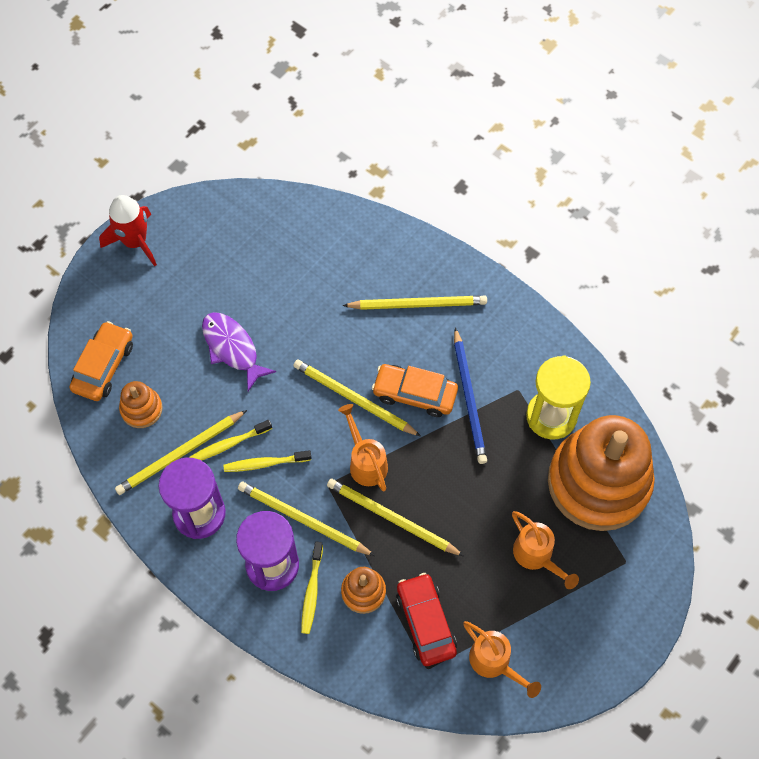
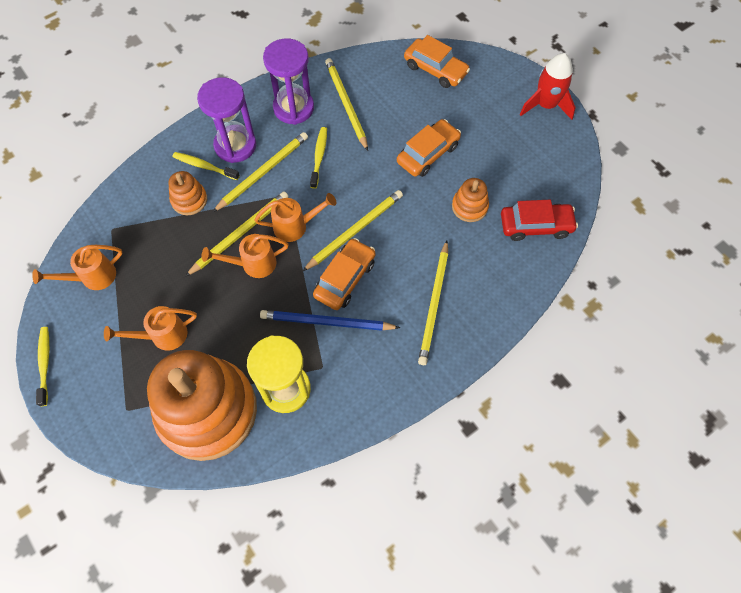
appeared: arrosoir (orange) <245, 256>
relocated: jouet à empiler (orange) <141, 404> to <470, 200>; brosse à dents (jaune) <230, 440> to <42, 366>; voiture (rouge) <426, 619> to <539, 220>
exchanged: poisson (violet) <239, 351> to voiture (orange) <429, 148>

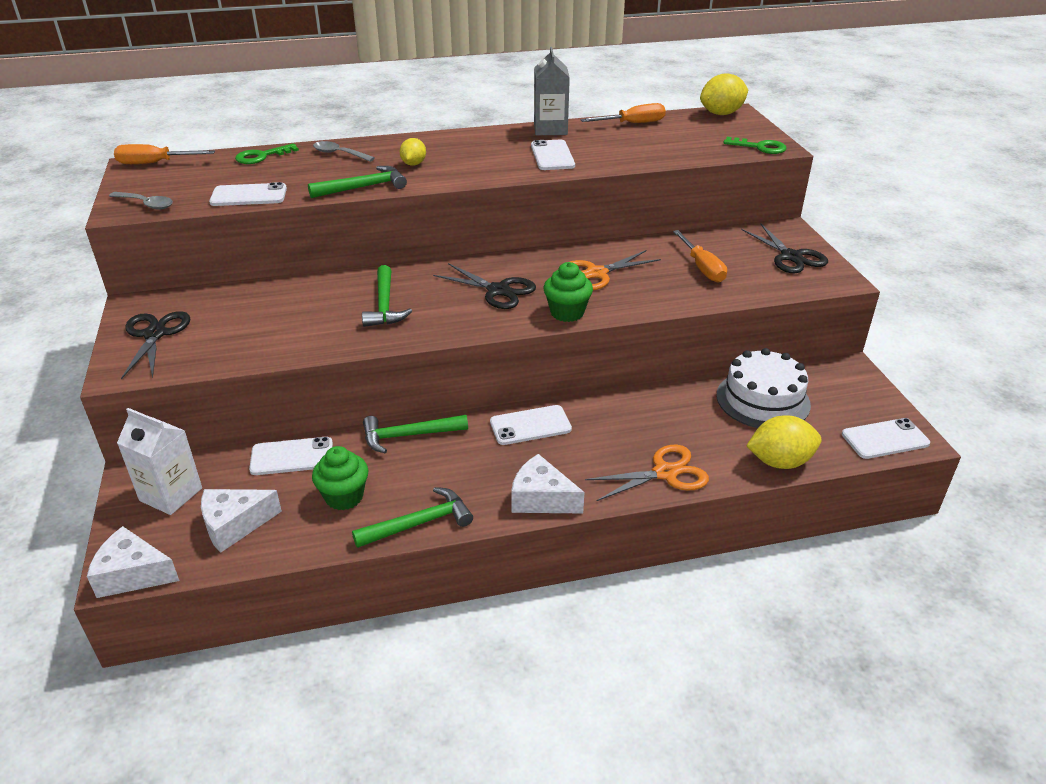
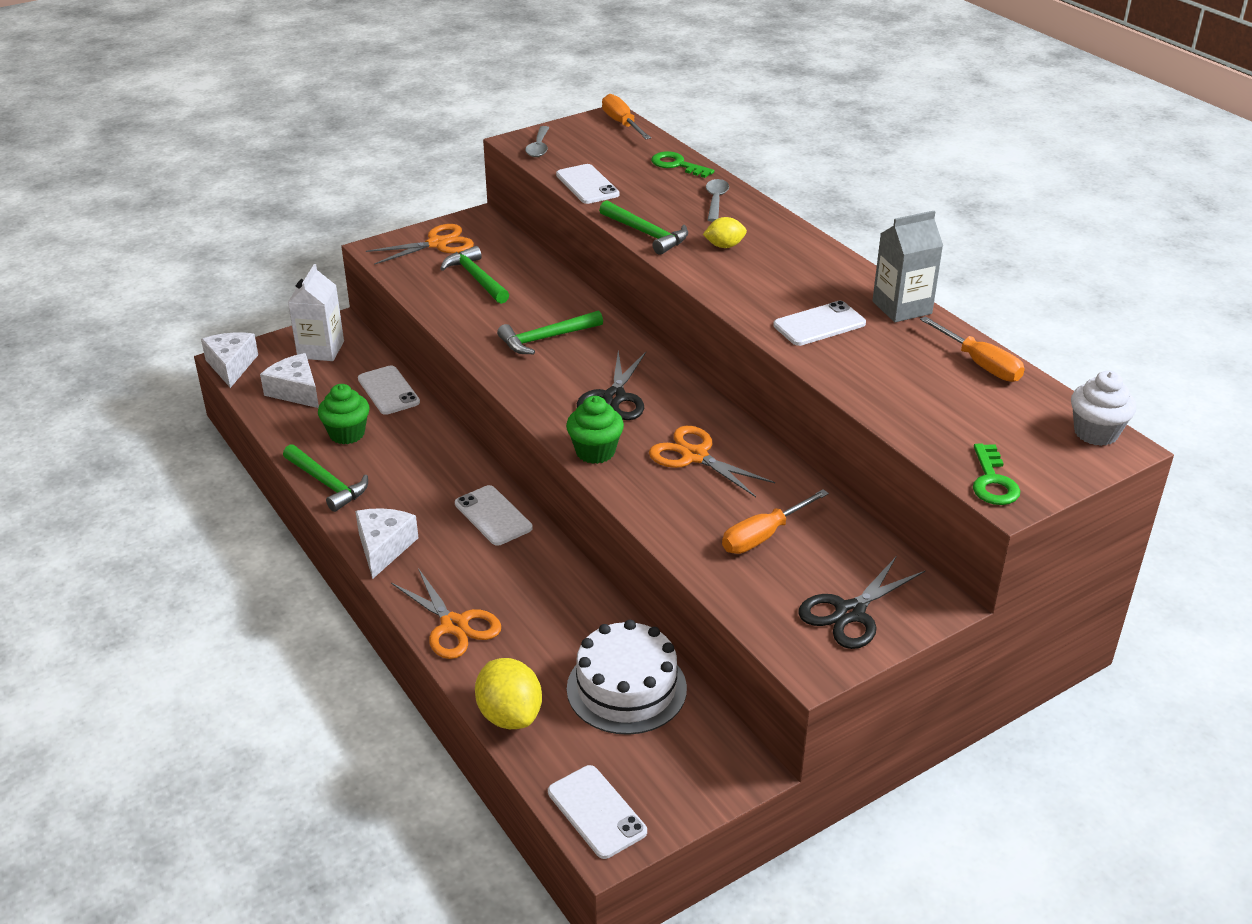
relocated: marteau (vert) <415, 434> to <474, 275>
exchanged: citron (jaune) <724, 94> to muffin (blanc) <1103, 408>
colour: ciseaux (noir) <155, 345> to ciseaux (orange) <420, 244>

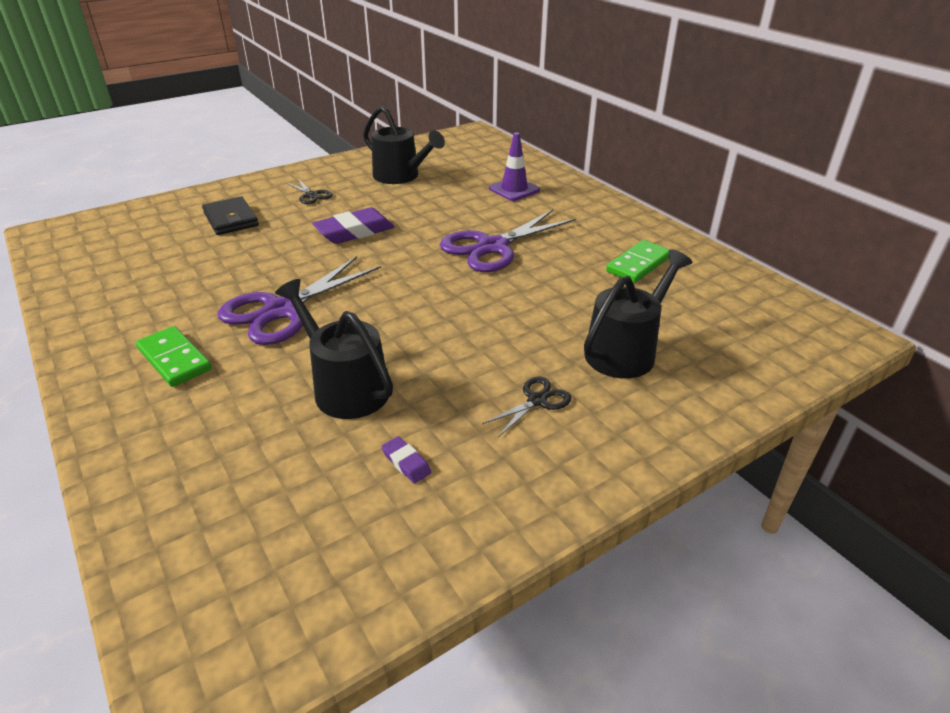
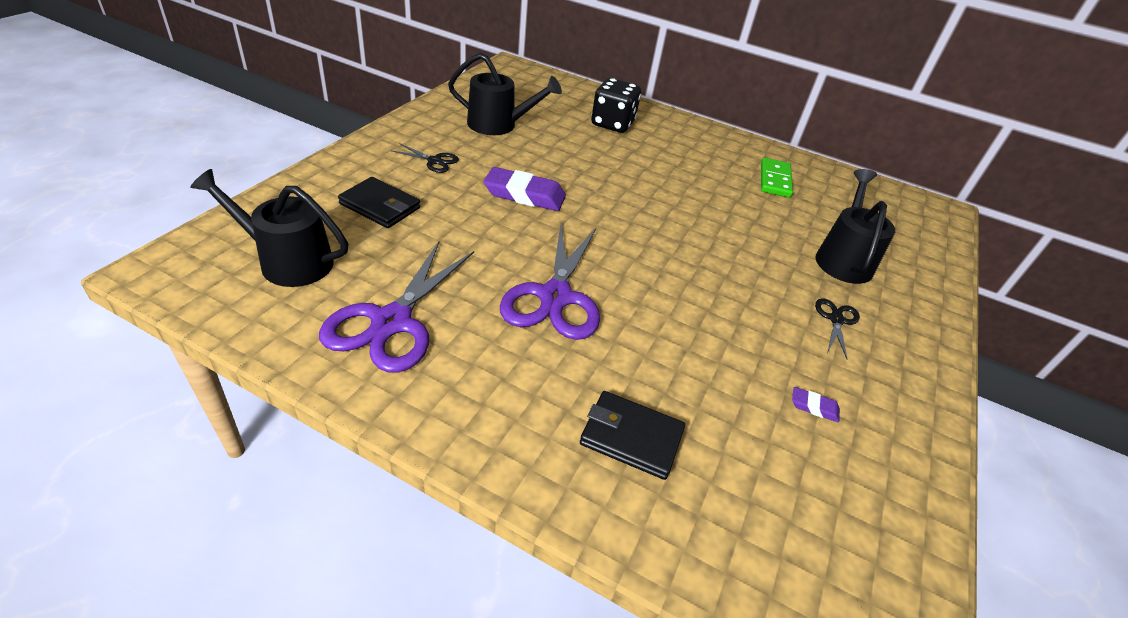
missing: domino (vert) <174, 356>
appeared: portefeuille (noir) <632, 435>
relocated: arrosoir (noir) <334, 349> to <269, 228>; ciseaux (violet) <507, 241> to <396, 307>
exchanged: cône de chantier (violet) <514, 166> to dé (noir) <616, 105>
spun: gomme (violet) <354, 225> = <524, 189> 75 degrees clockwise

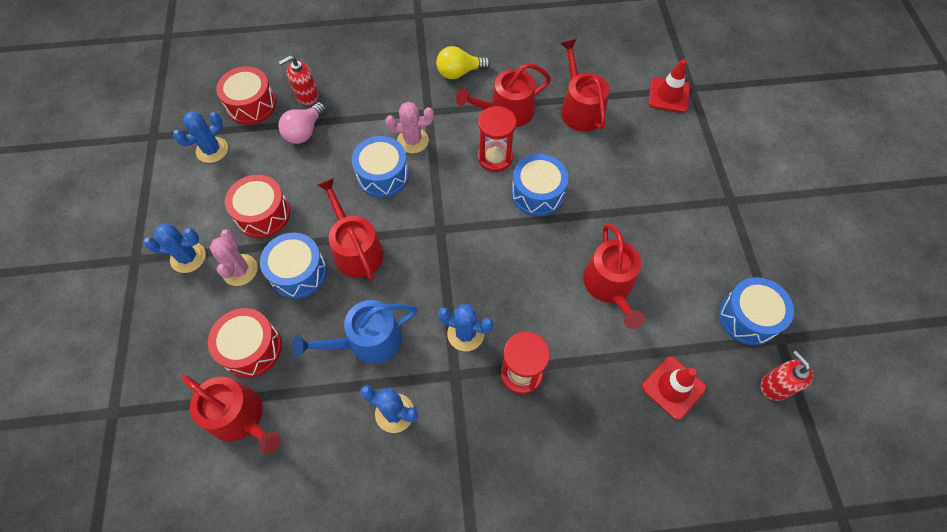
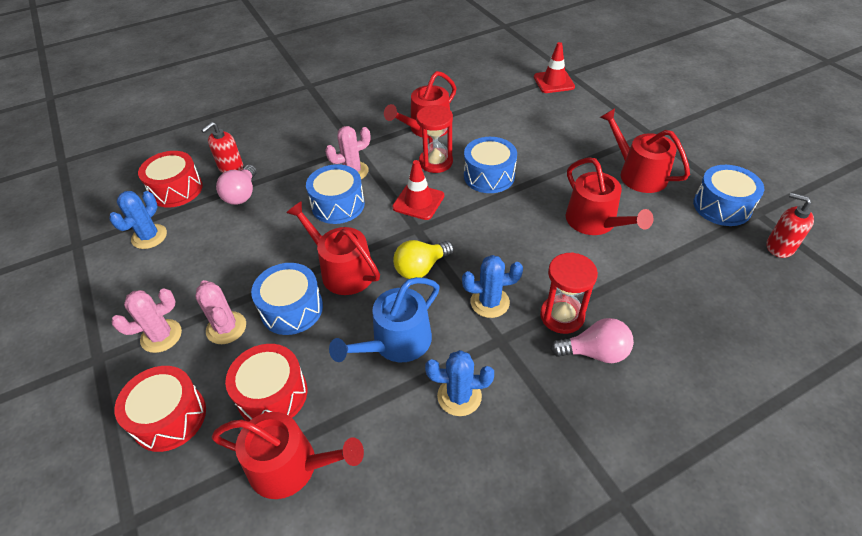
appeared: ampoule (rose) <592, 340>
relocated: tambour (rouge) <257, 206> to <160, 409>; ampoule (jaune) <463, 62> to <423, 259>; arrosoir (rouge) <585, 85> to <645, 150>; cône de chantier (rouge) <674, 388> to <418, 190>
colour: cactus (bleu) <175, 248> to cactus (rose) <147, 320>

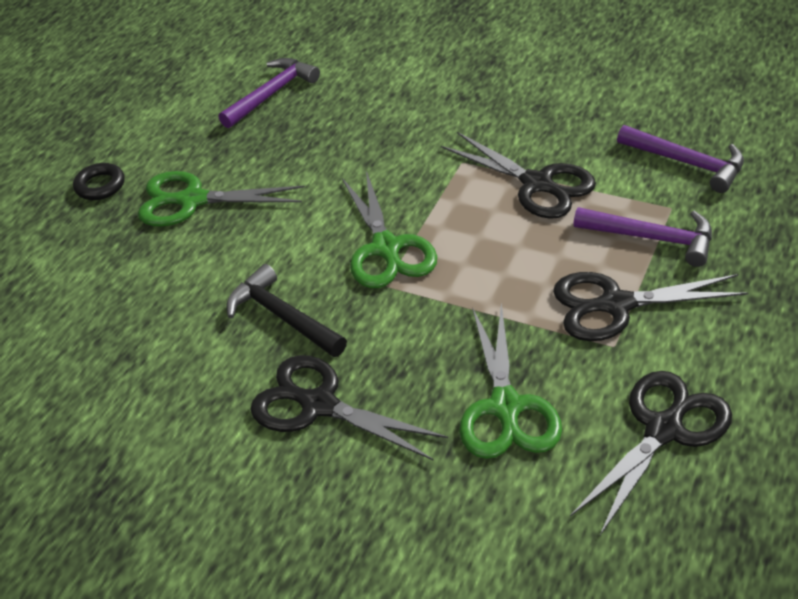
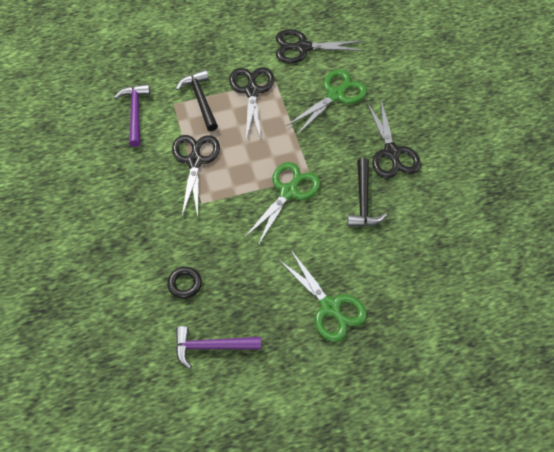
relocated: anneau (noir) <99, 181> to <184, 283>
colour: marteau (violet) <642, 237> to marteau (noir) <197, 100>
spun: ciseaux (noir) <650, 306> = <251, 103> 135 degrees counterclockwise

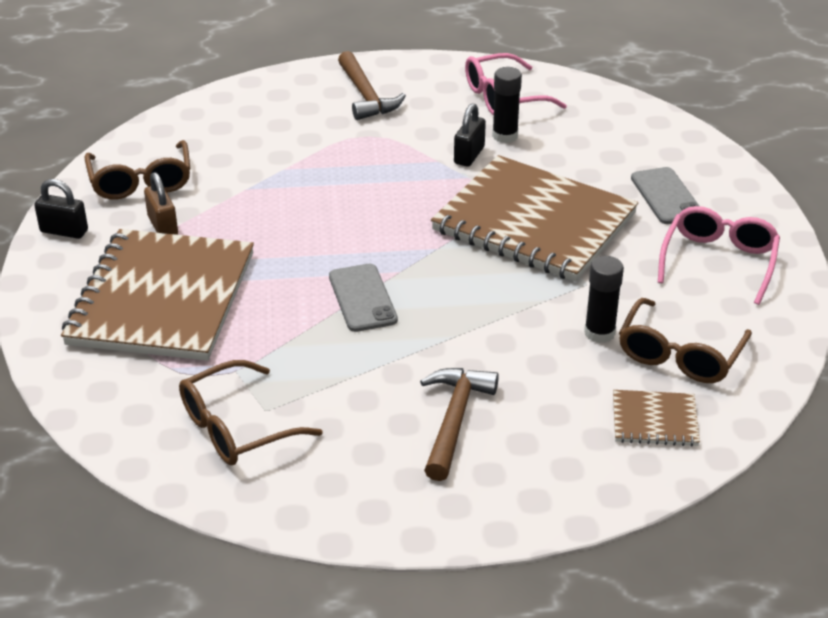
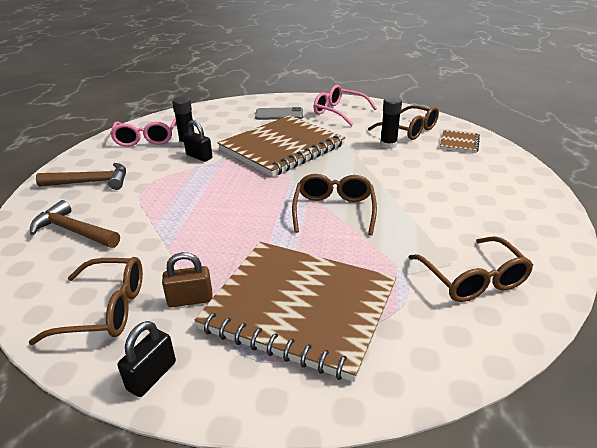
relocated: marteau (marron) <459, 424> to <75, 224>
exchanged: téléphone (gris) <363, 298> to lunettes (marron) <334, 204>

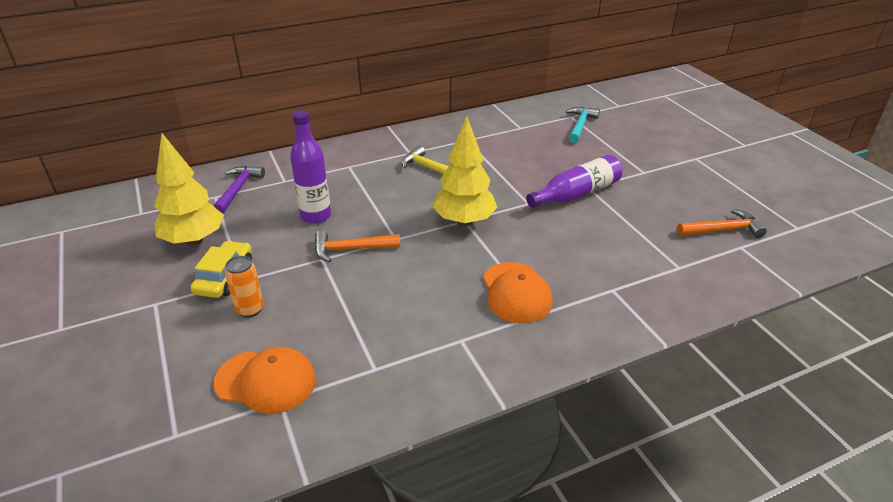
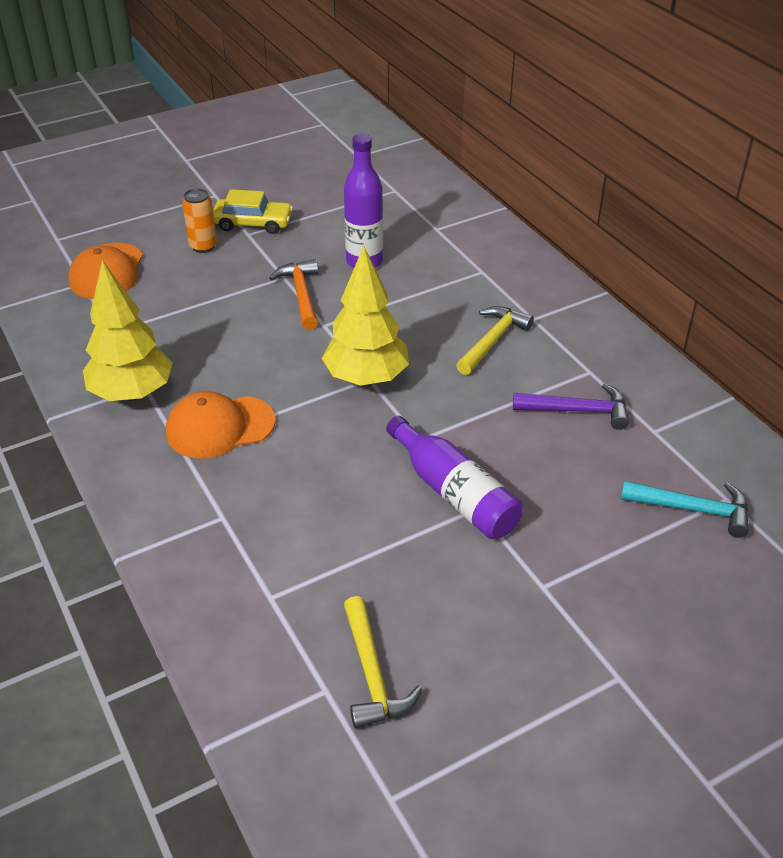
relocated: arbre (jaune) <189, 189> to <128, 330>; marteau (violet) <239, 190> to <571, 406>
colour: marteau (orange) <722, 223> to marteau (jaune) <383, 662>

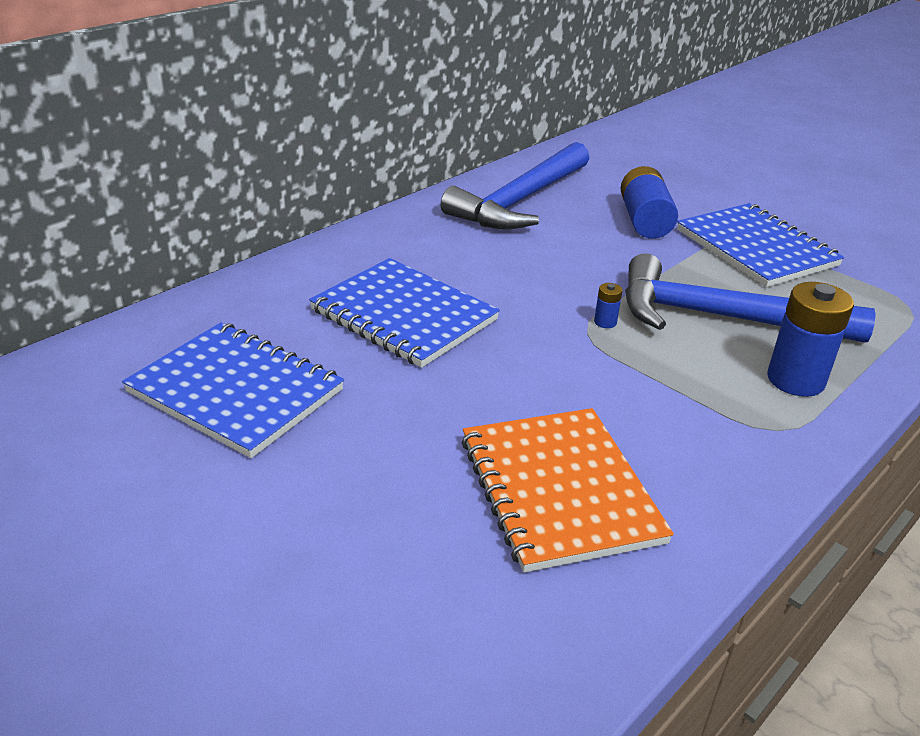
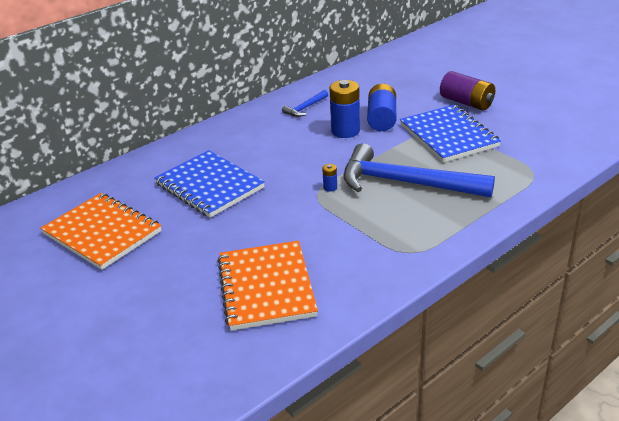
appeared: pile (violet) <467, 91>
relocated: pile (bleu) <810, 339> to <344, 109>
colour: carnet (bleu) <233, 390> to carnet (orange) <101, 231>
size: marteau (bleu) <515, 185> = <305, 103> x0.43

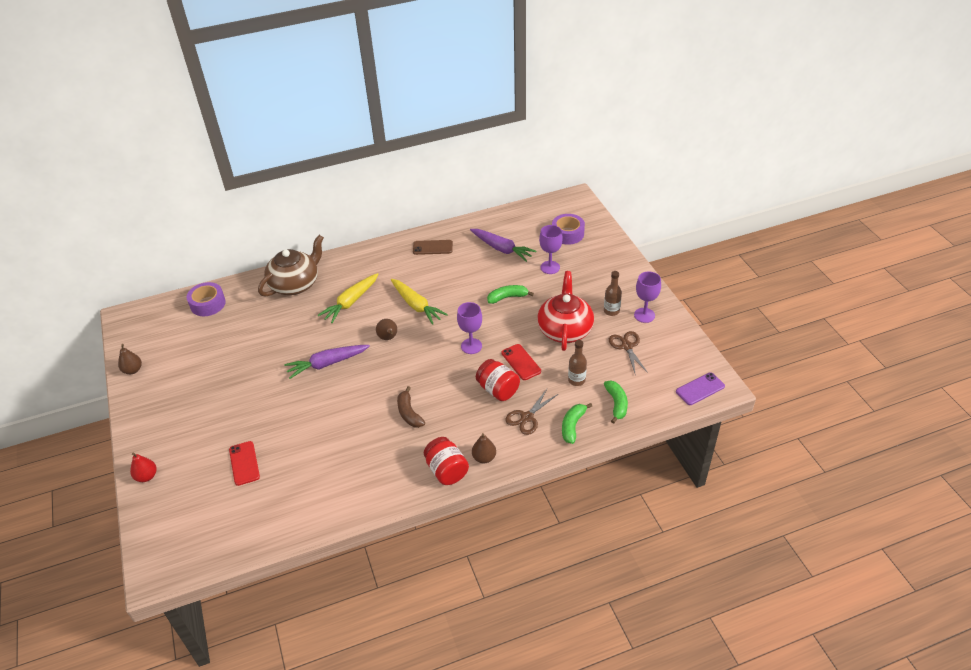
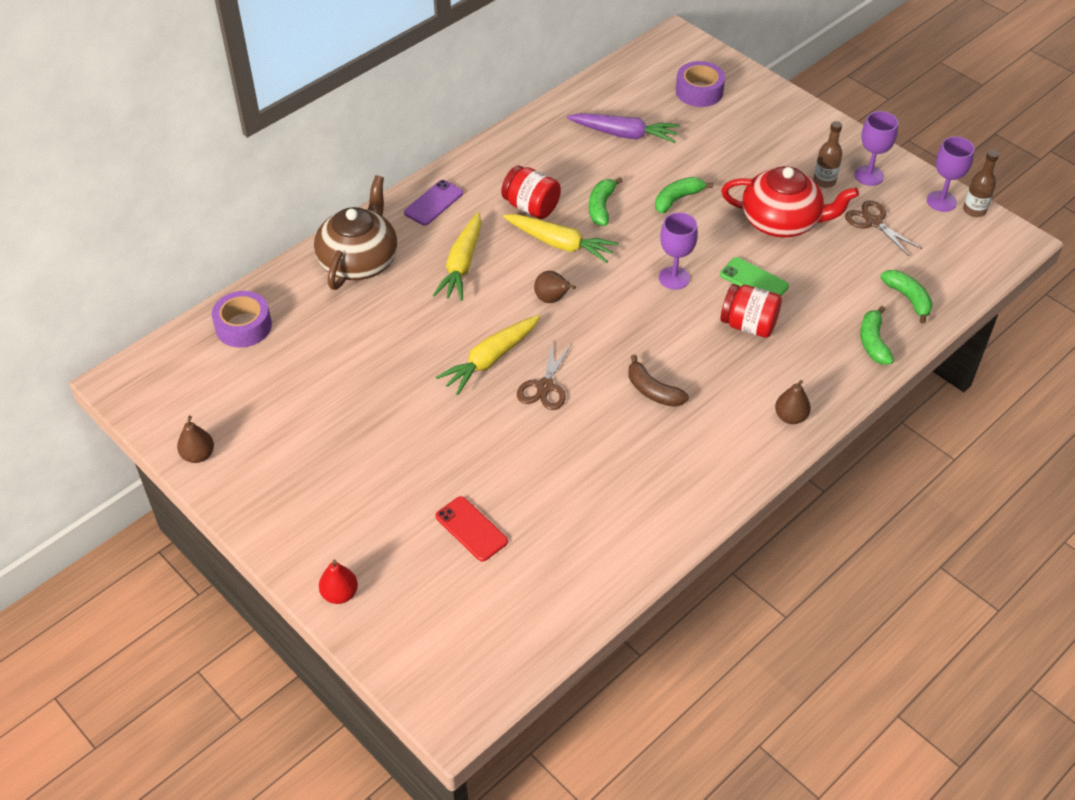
missing: téléphone (marron) <433, 247>
appeared: banane (vert) <606, 201>
relocated: bocal (rouge) <446, 461> to <531, 192>; ciseaux (marron) <531, 412> to <544, 375>; verre à pied (violet) <551, 249> to <951, 174>; bouteille (marron) <577, 363> to <981, 183>; téléphone (violet) <700, 388> to <433, 202>
colour: carotte (violet) <327, 362> to carotte (jaune) <488, 355>; téléphone (rouge) <521, 362> to téléphone (vert) <754, 276>
spun: théière (rouge) <565, 311> = <790, 202> 120 degrees clockwise

